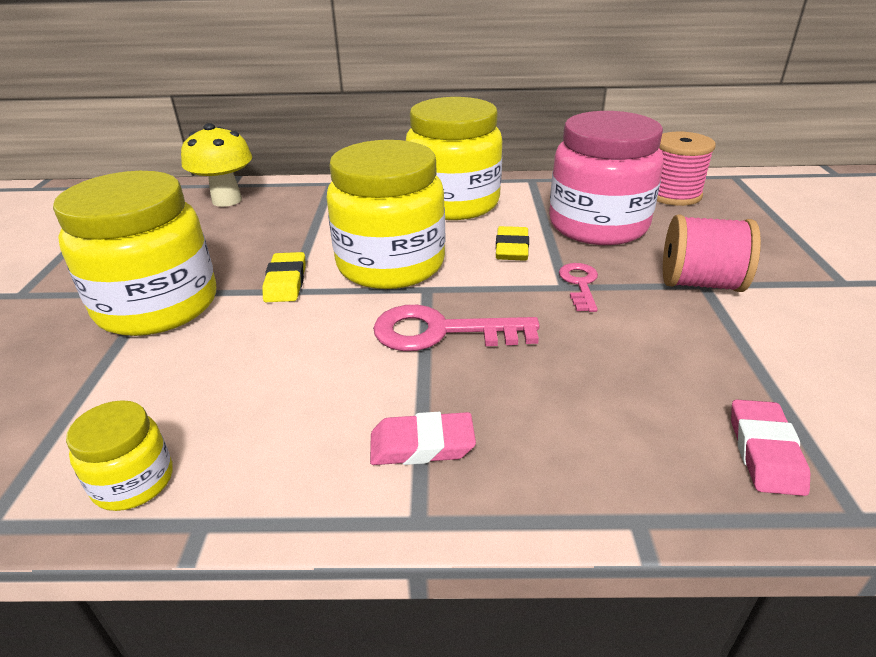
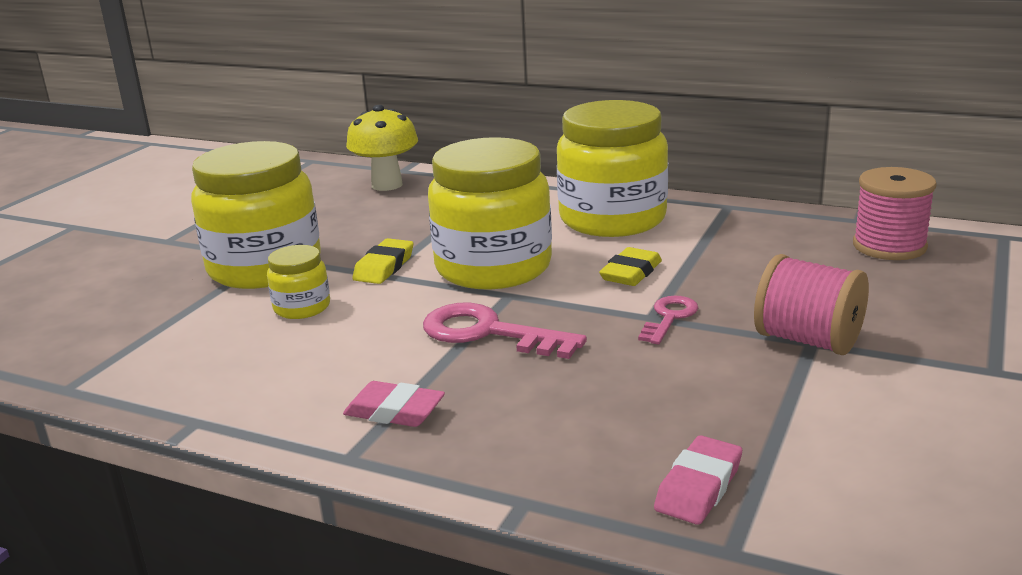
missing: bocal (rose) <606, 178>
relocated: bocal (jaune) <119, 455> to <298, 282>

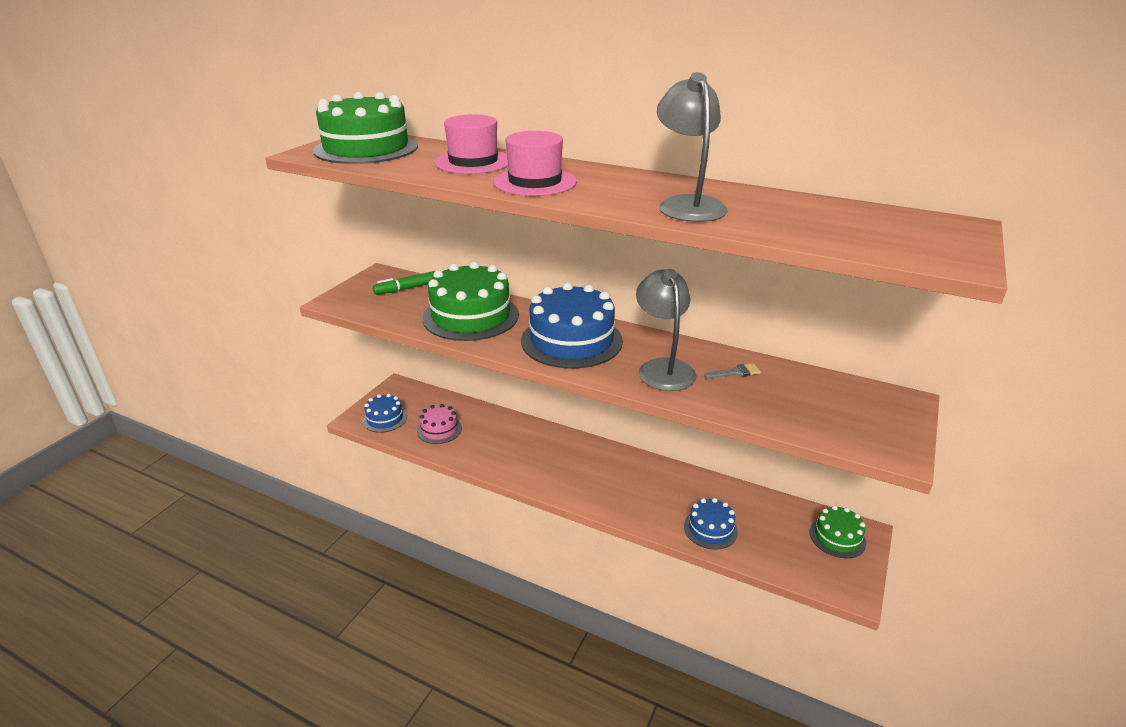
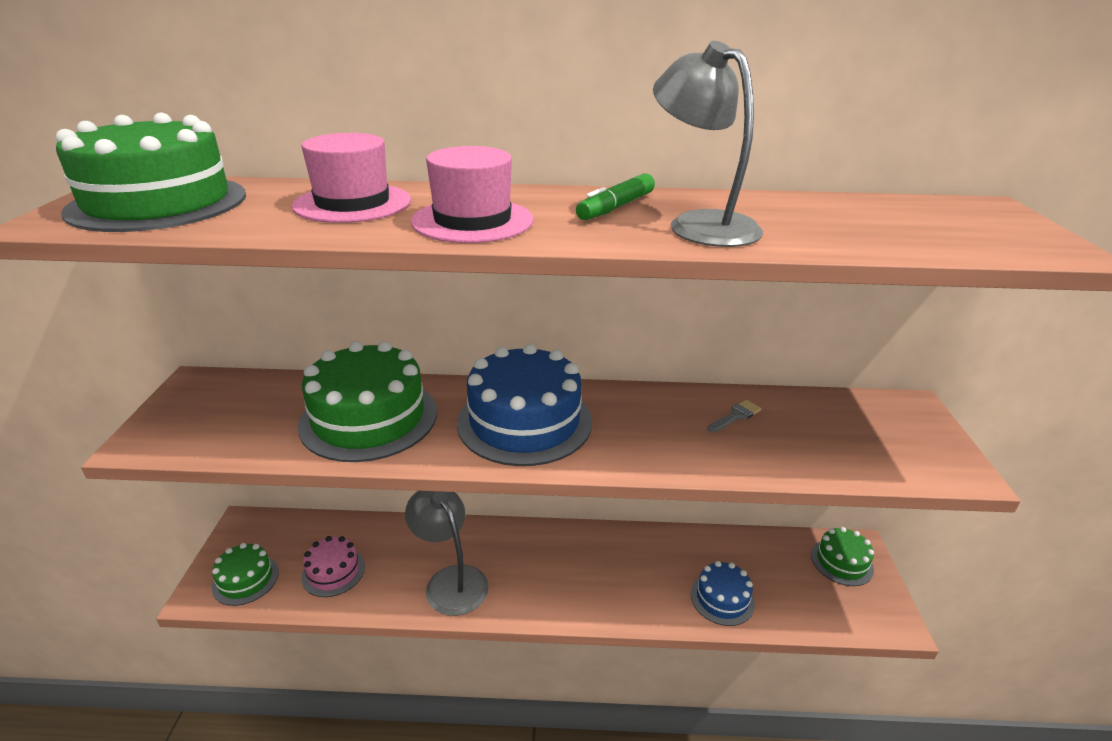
relocated: feutre (vert) <404, 283> to <615, 196>; lampe (gris) <666, 330> to <447, 553>
colour: gâteau (bleu) <385, 413> to gâteau (vert) <245, 574>

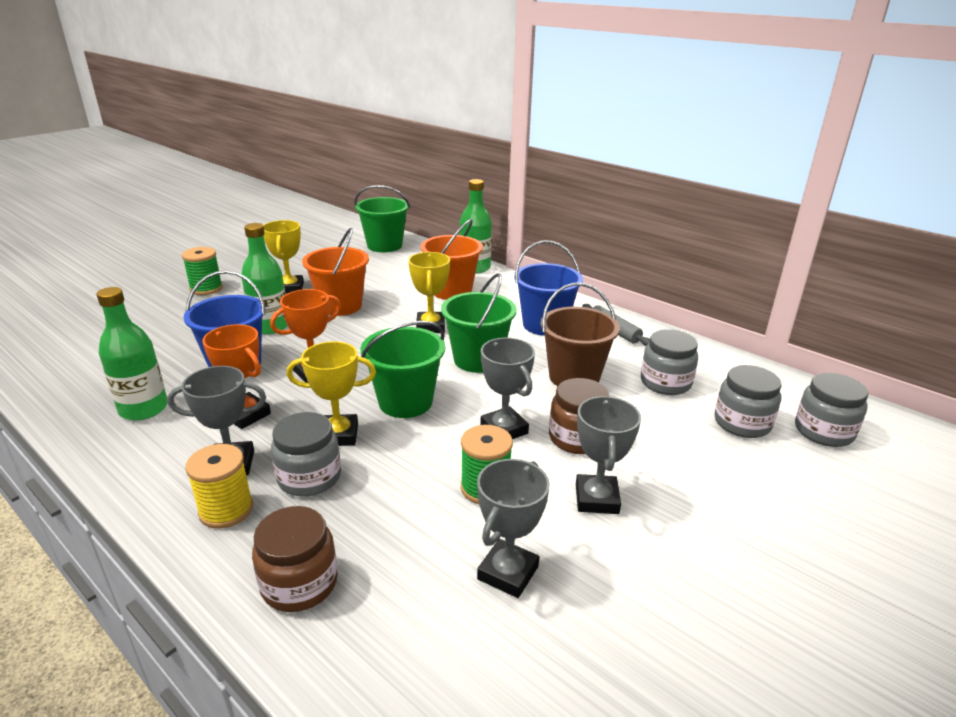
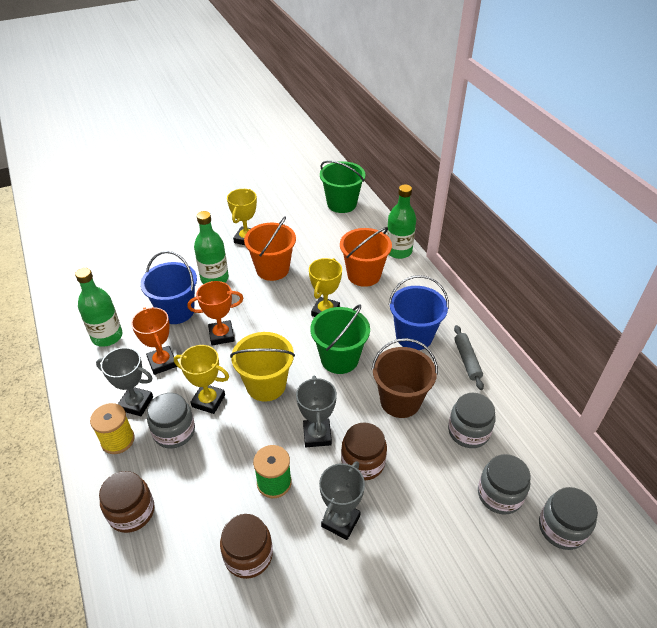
missing: bobine (vert) <202, 271>
exchanged: trophée (gris) <513, 528> to bocal (marron) <246, 546>
colour: seau (vert) <403, 369> to seau (jaune) <262, 367>

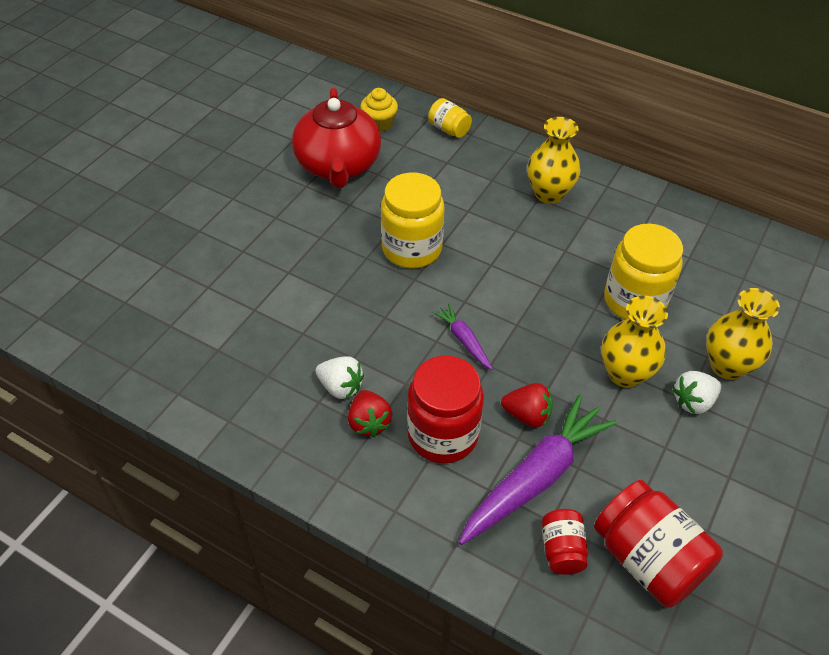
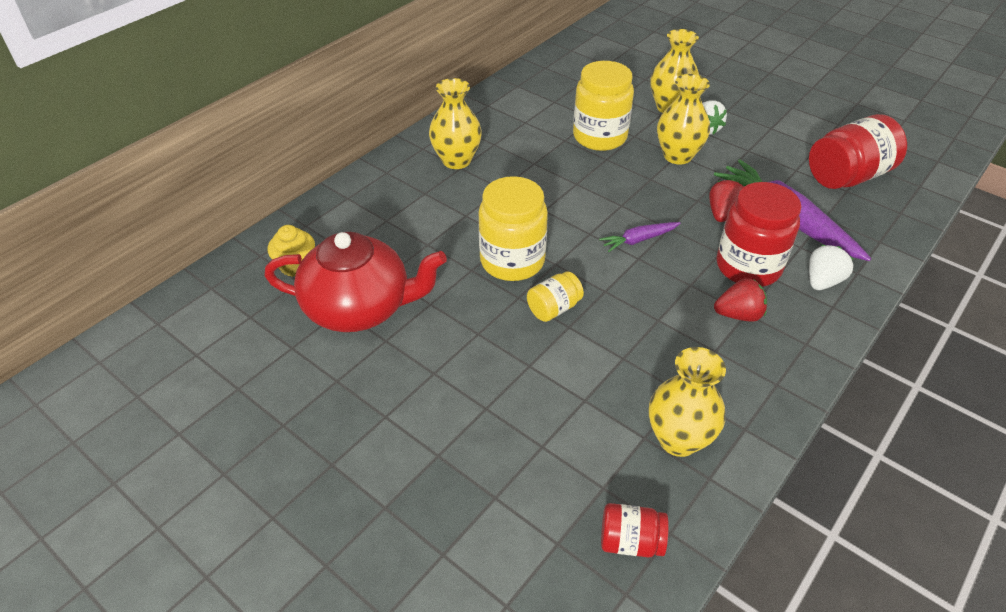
appeared: vase (jaune) <687, 402>
relocated: fraise (blanc) <340, 377> to <831, 267>; bocal (jaune) <450, 118> to <555, 296>; bocal (rouge) <565, 541> to <635, 530>

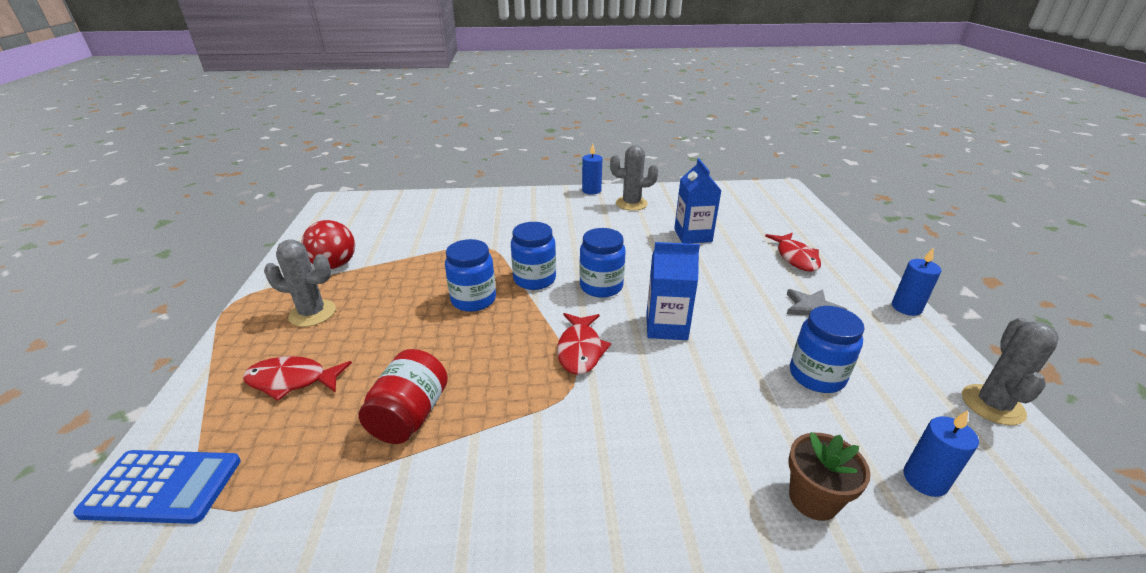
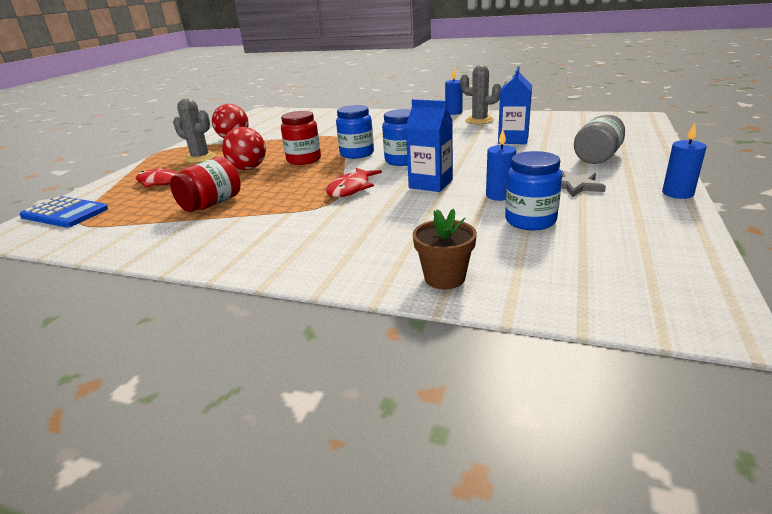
missing: cactus (gris) <1010, 371>
appeared: balle (rouge) <244, 148>
relocated: bougie (bleu) <941, 453> to <501, 165>
exchanged: poisson (rouge) <793, 252> to bocal (gris) <599, 139>
colour: bocal (bleu) <470, 275> to bocal (rouge) <301, 138>

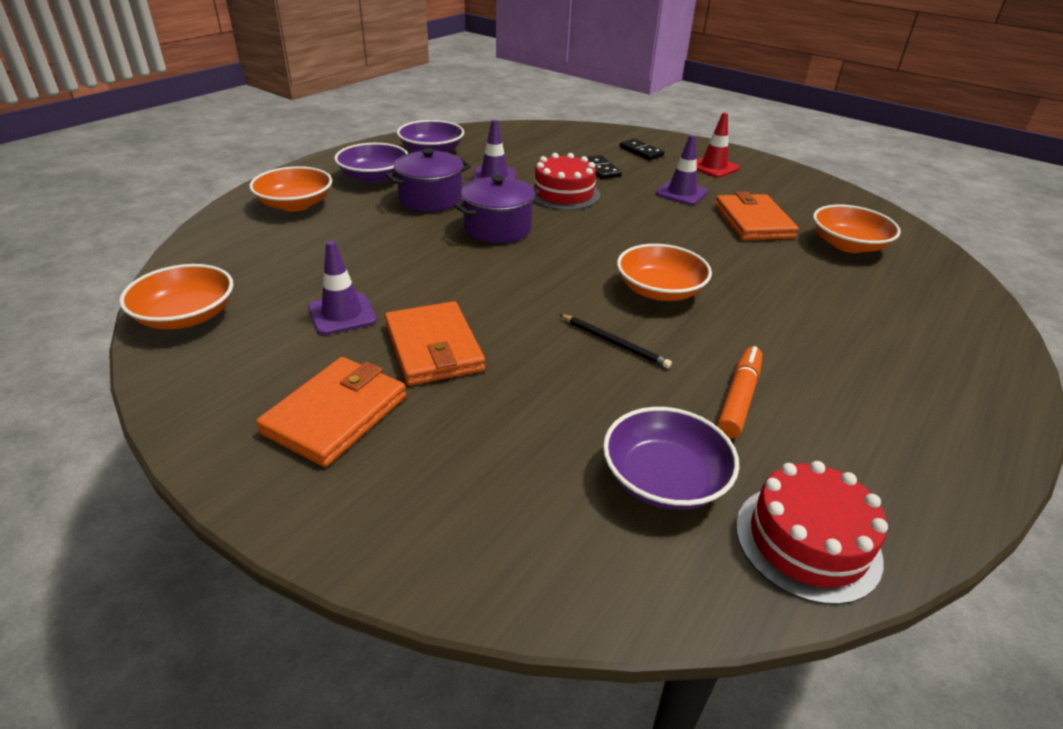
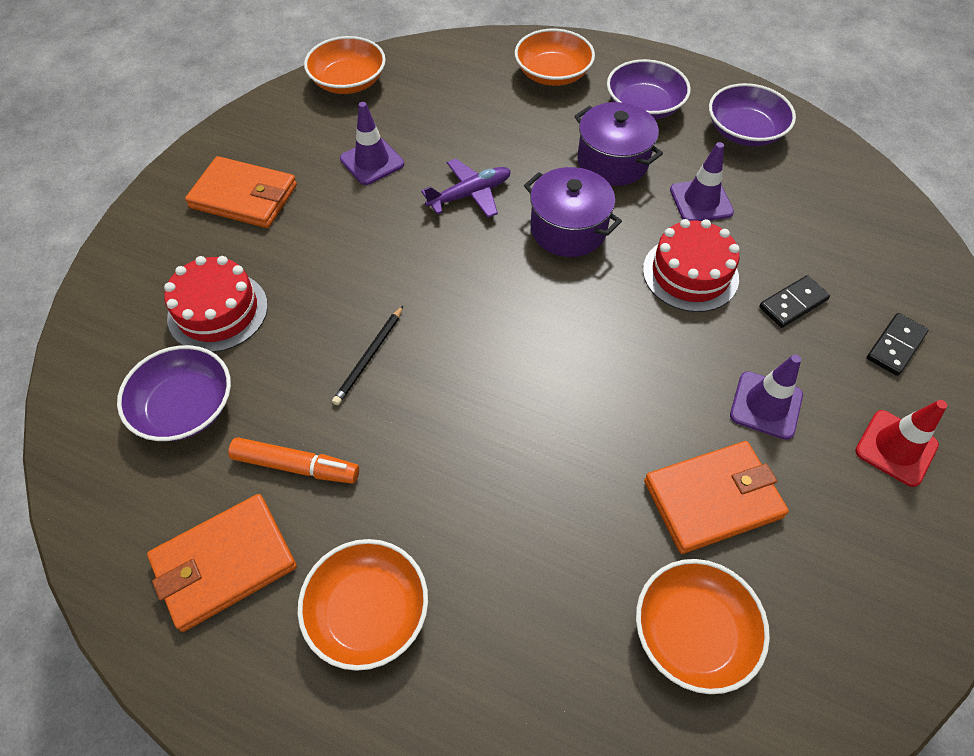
appeared: avion (violet) <466, 188>
relocated: portefeuille (orange) <435, 343> to <222, 563>; bol (orange) <664, 272> to <363, 605>; gâteau (rouge) <812, 533> to <216, 304>

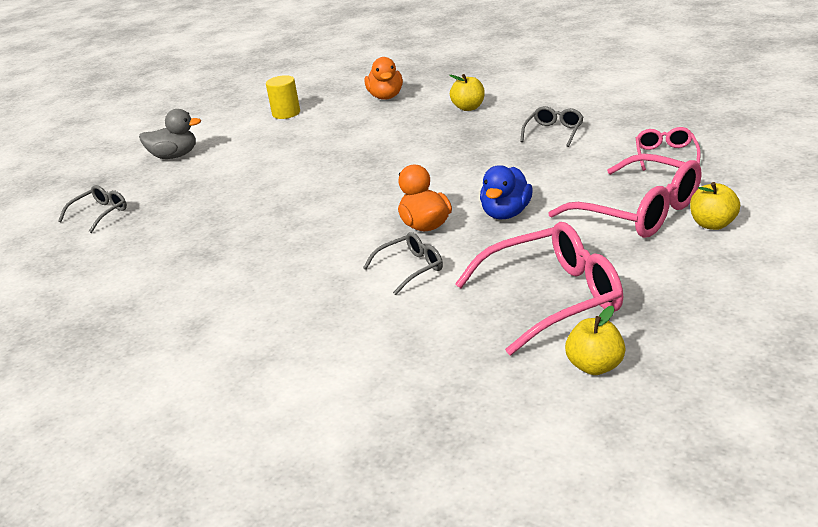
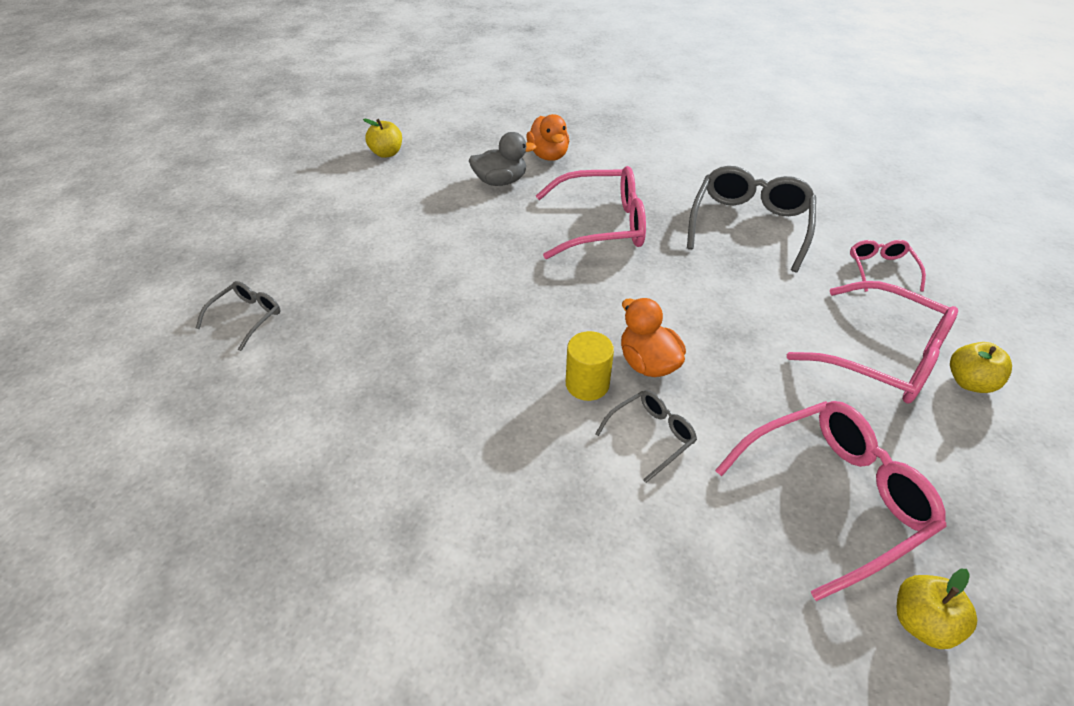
missing: canard (bleu) <506, 192>
appeared: lunettes (rose) <591, 212>
relocated: canard (gris) <170, 134> to <502, 159>; cylindre (jaune) <283, 97> to <590, 366>; pomme (jaune) <467, 92> to <382, 138>
size: lunettes (gris) <551, 126> = <751, 219> x1.94

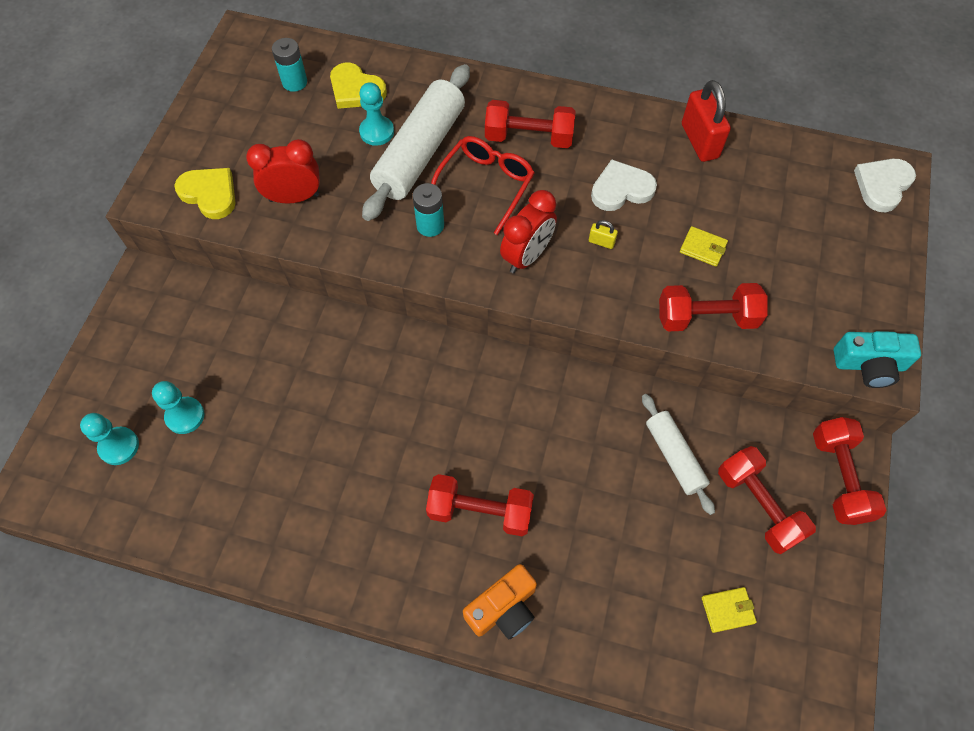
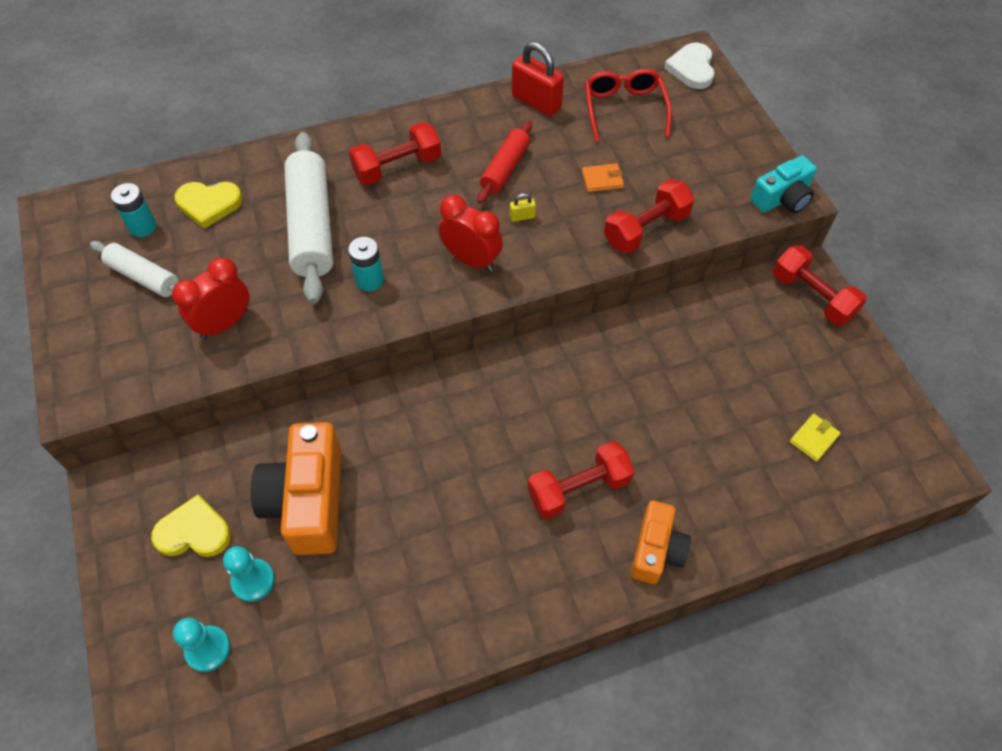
missing: pion (turquoise) <376, 114>; haltère (rouge) <767, 500>
appeared: appareil photo (orange) <296, 488>
relocated: cœur (jaune) <204, 193> to <191, 526>; lunettes (rouge) <483, 185> to <628, 105>; rouleau à pâtisserie (blanc) <678, 454> to <134, 269>
exchanged: cœur (blanc) <624, 185> to rouleau à pâtisserie (rouge) <504, 162>
colour: portefeuille (jaune) <704, 246> to portefeuille (orange) <603, 177>
spun: réveil (rouge) <528, 231> = <471, 233> 60 degrees counterclockwise

